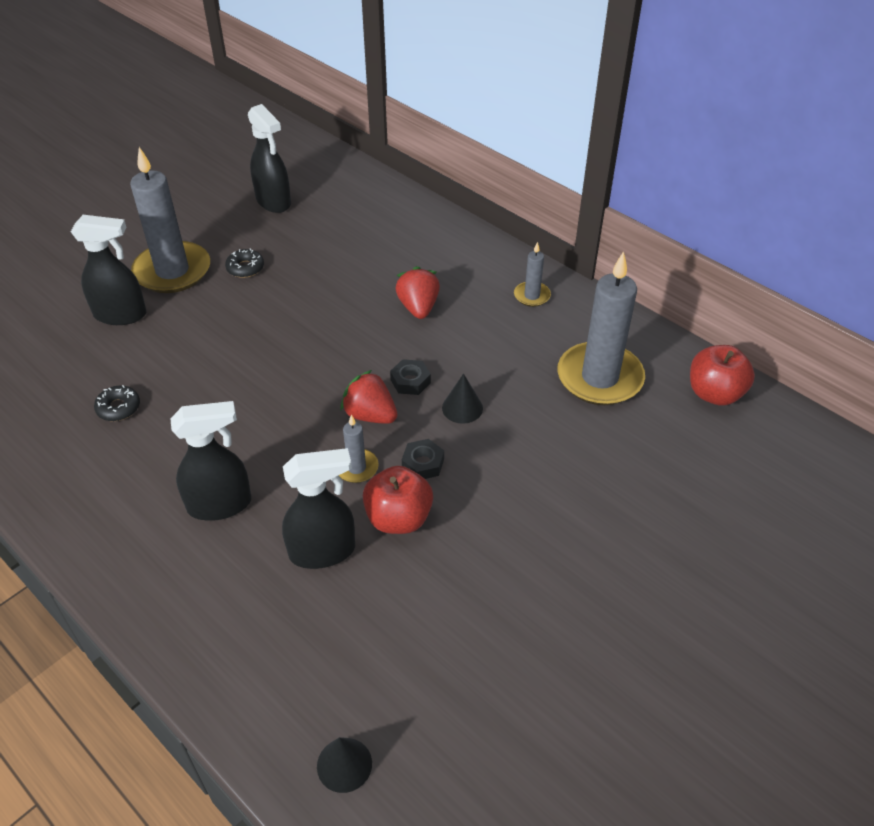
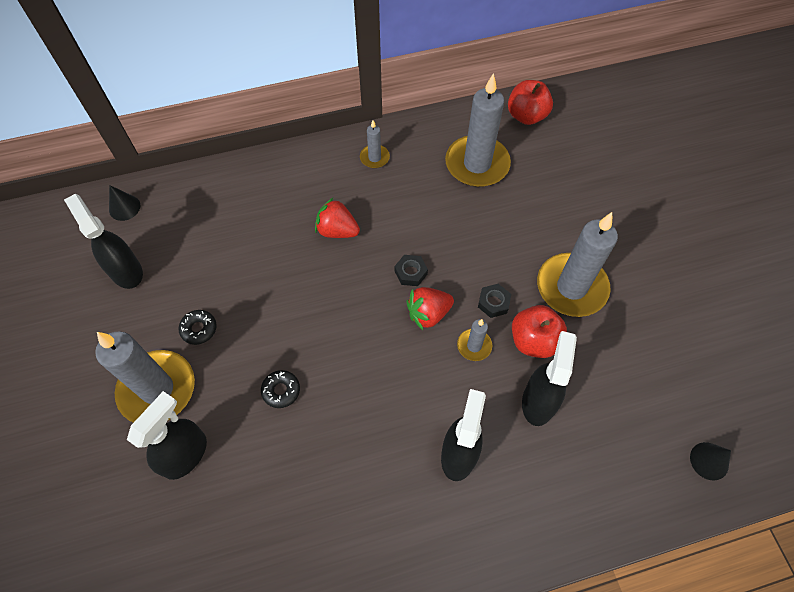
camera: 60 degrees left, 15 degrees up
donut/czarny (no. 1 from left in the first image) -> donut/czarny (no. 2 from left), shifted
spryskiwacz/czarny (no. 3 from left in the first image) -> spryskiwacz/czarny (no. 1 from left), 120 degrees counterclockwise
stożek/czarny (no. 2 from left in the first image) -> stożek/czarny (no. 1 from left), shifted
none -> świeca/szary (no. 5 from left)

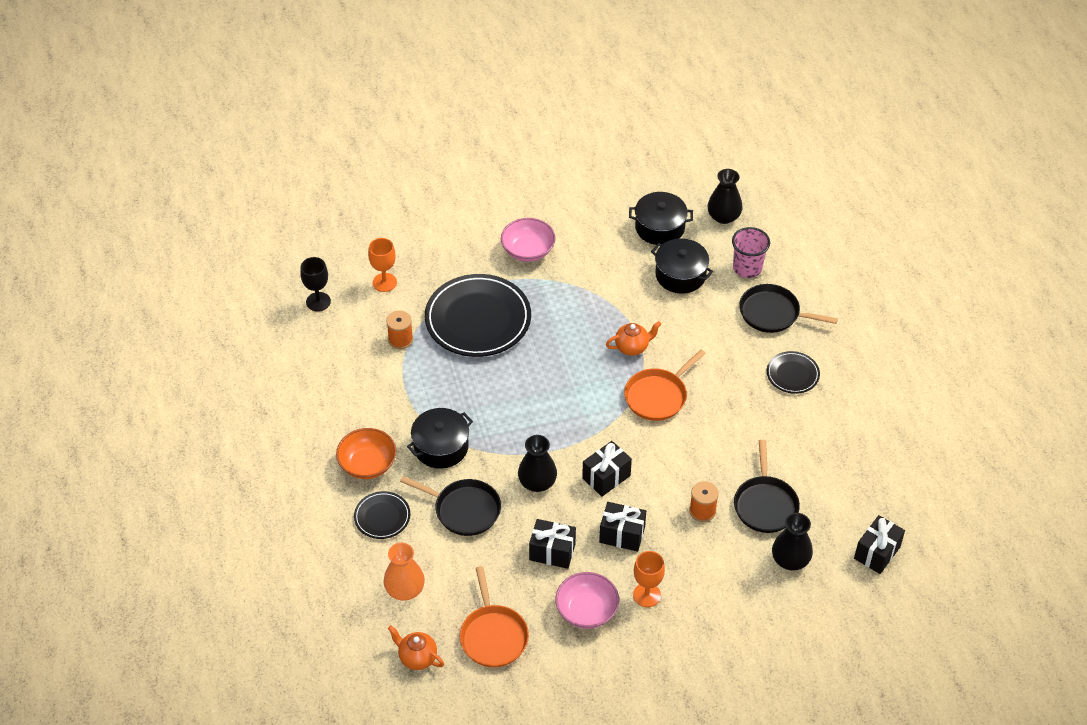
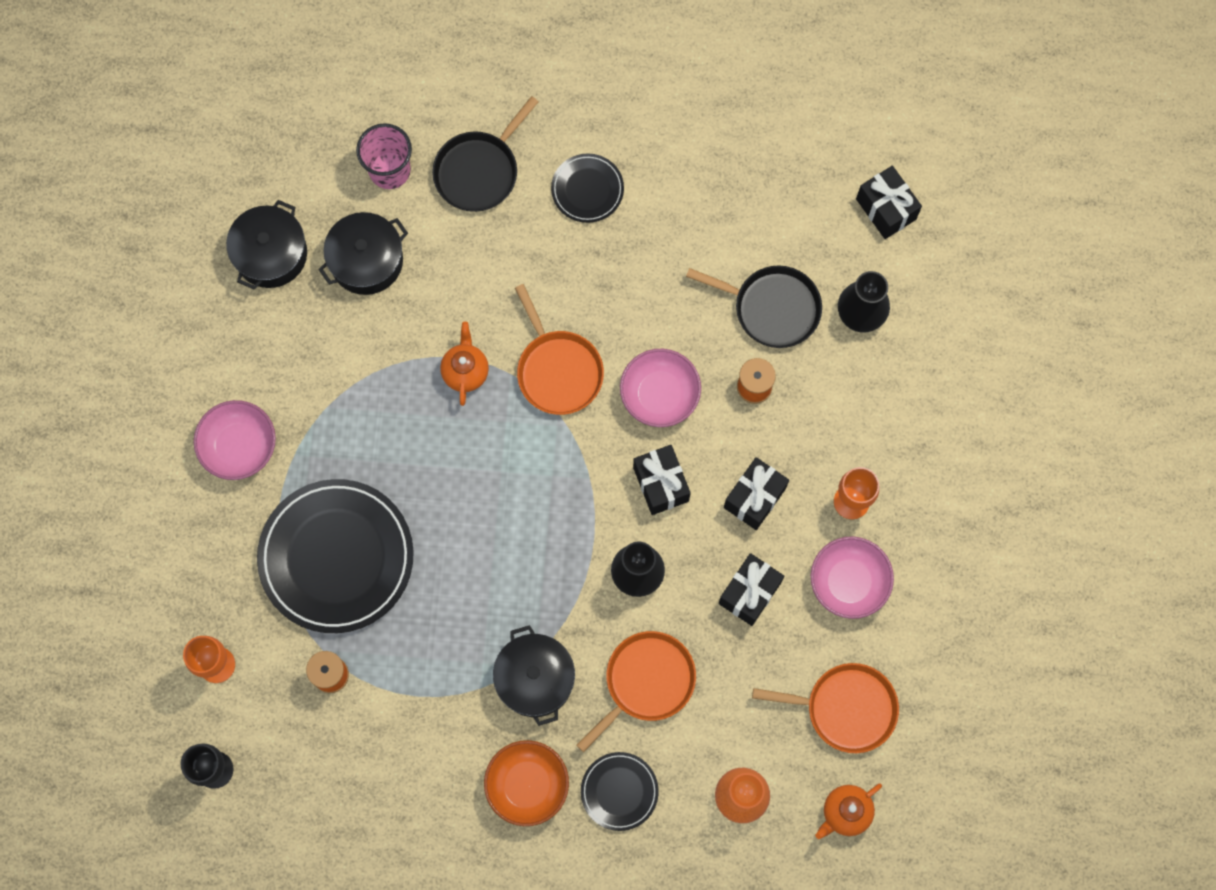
camera: 70 degrees left, 25 degrees up
patelnia/czarny (no. 1 from left) -> patelnia/pomarańczowy (no. 2 from left)
wazon/czarny (no. 2 from left) -> none
none -> miska/różowy (no. 2 from left)

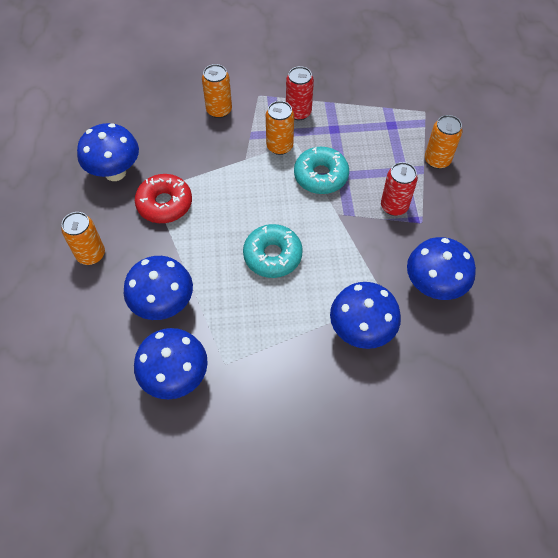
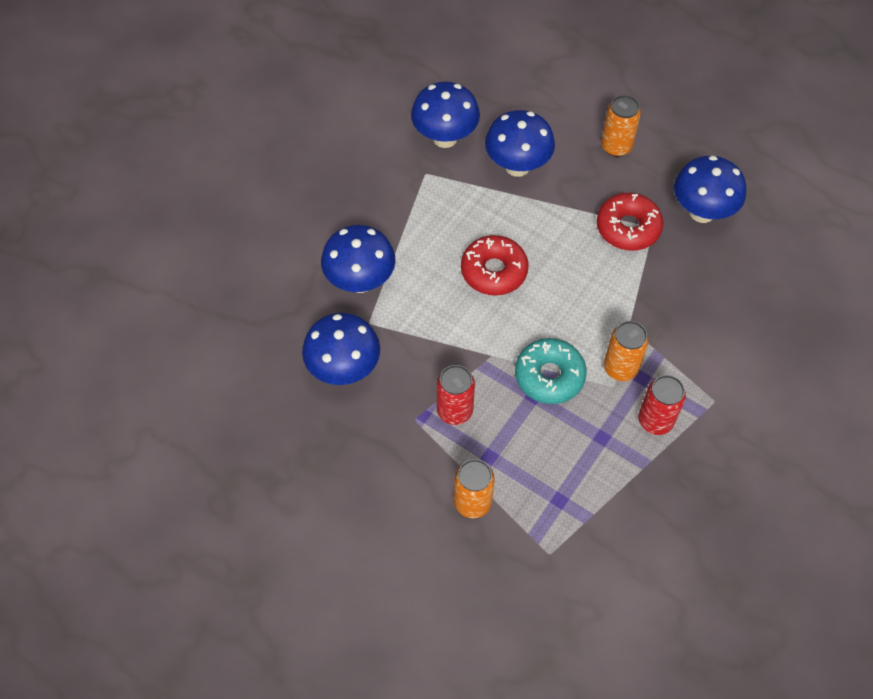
camera: 130 degrees right, 0 degrees up
puszka/pomarańczowy (no. 2 from left) -> none
donut/turkusowy (no. 1 from left) -> donut/czerwony (no. 1 from left)

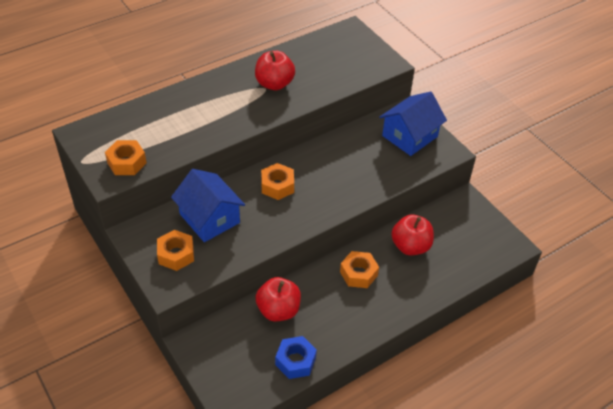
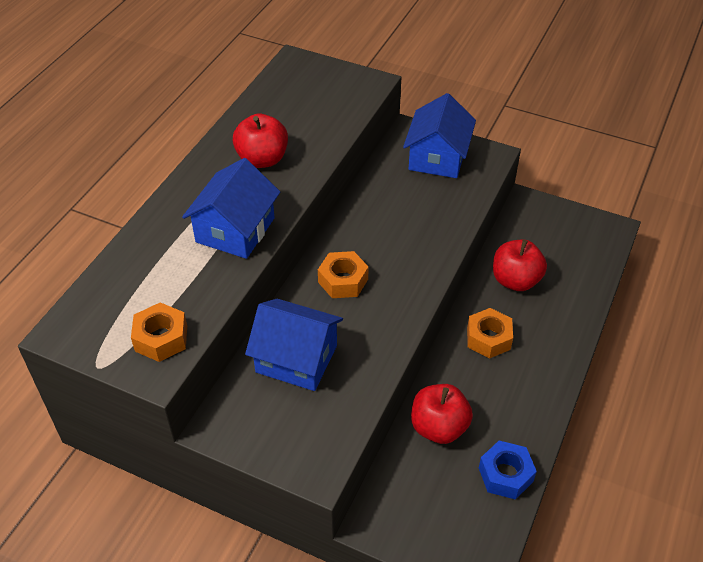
camera: 30 degrees left, 0 degrees up
nakrętka/pomarańczowy (no. 2 from left) -> none
none -> domek/niebieski (no. 1 from left)

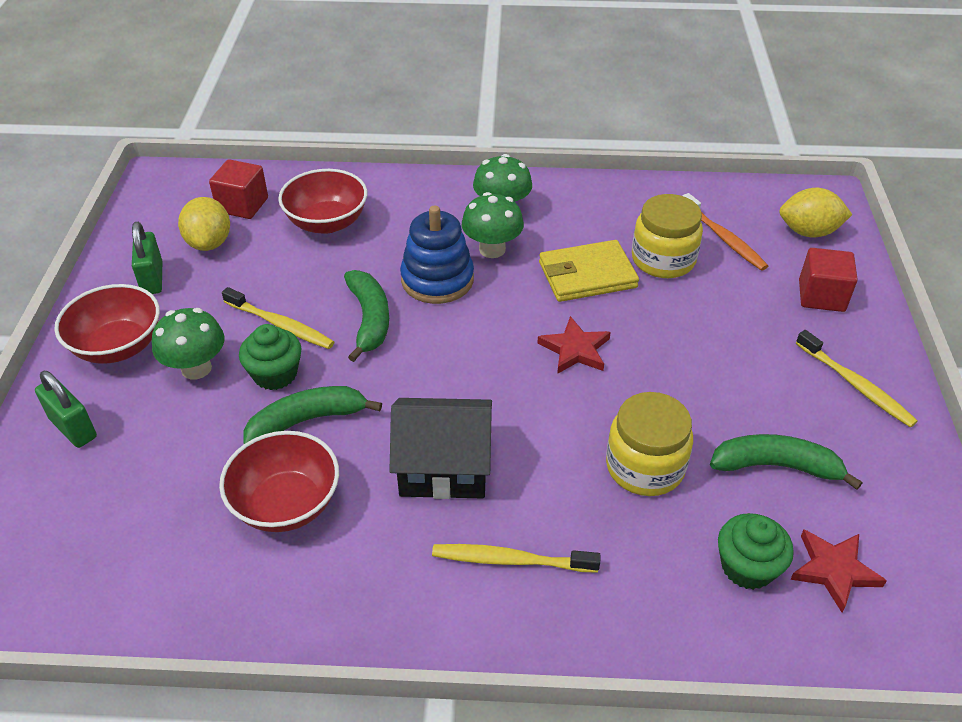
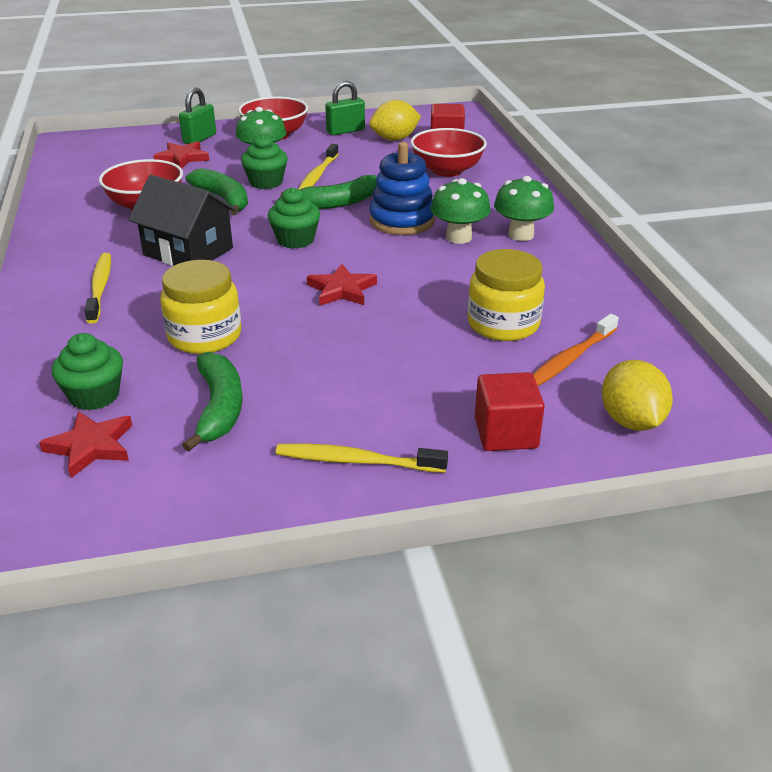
camera: 75 degrees right, 10 degrees down
domek/czarny, 45 degrees counterclockwise
portfel/żółty -> none
szczoteczka do zębów/żółty (no. 3 from left), 60 degrees clockwise
none -> gwiazda/czerwony (no. 2 from left)
none -> muffinka/zielony (no. 3 from left)

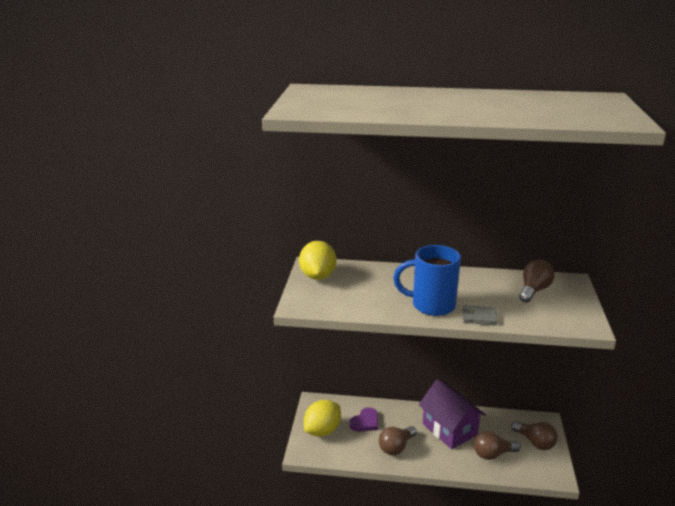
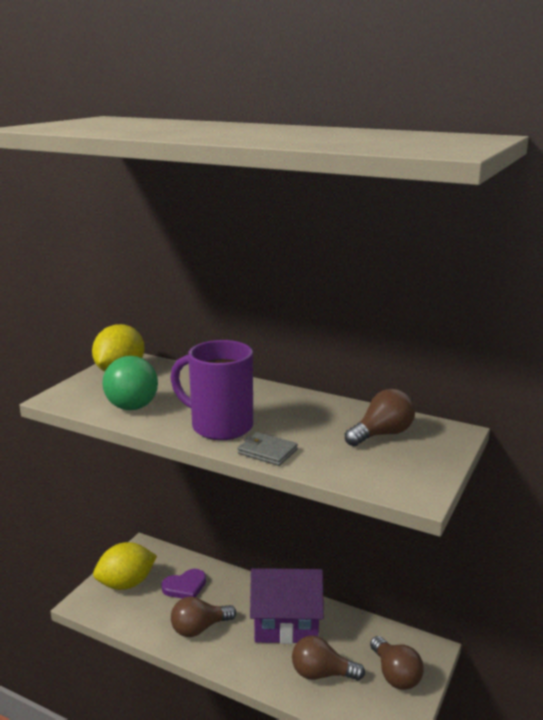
camera: 20 degrees right, 5 degrees down
kubek/niebieski -> kubek/fioletowy
domek/fioletowy, 75 degrees counterclockwise
none -> piłka/zielony

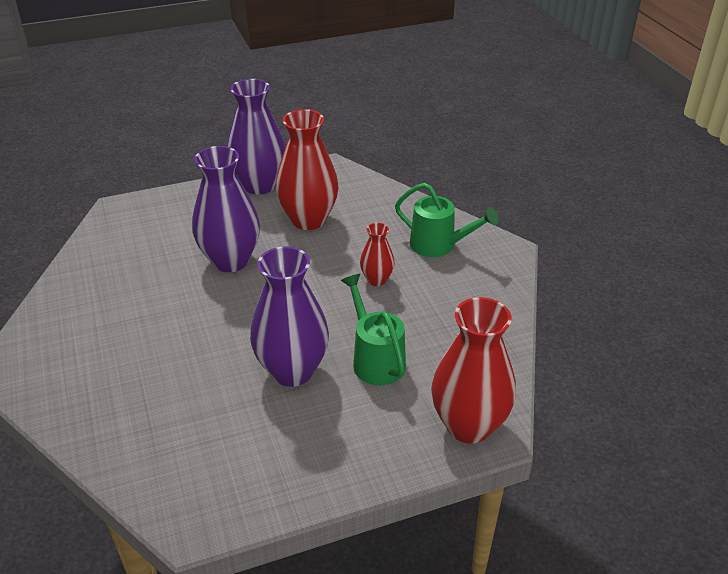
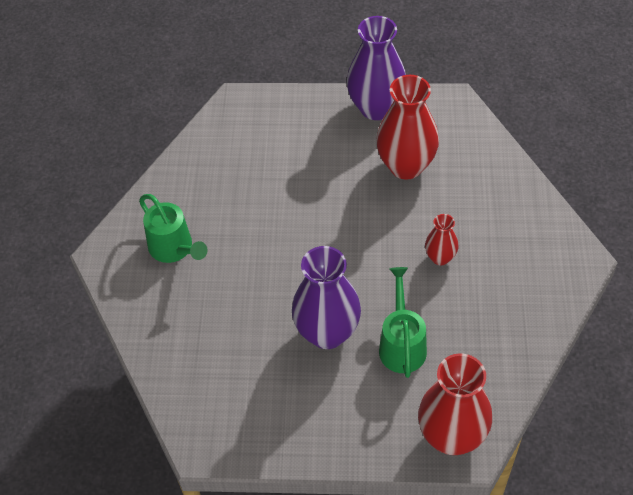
camera: 25 degrees right, 15 degrees up
wazon/fioletowy (no. 1 from left) -> none
konewka/zielony (no. 2 from left in the first image) -> konewka/zielony (no. 1 from left), shifted

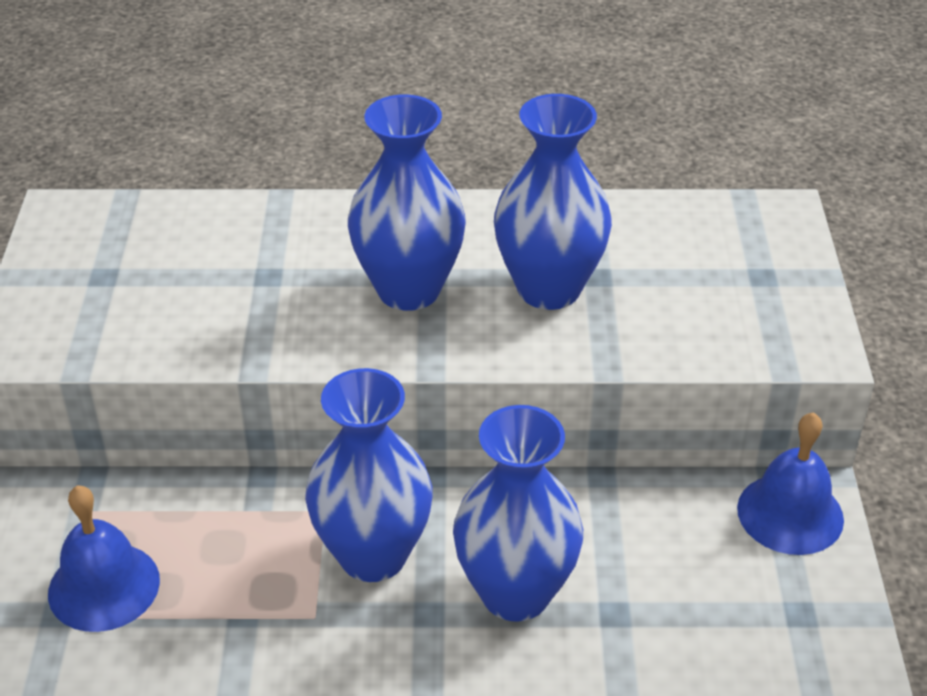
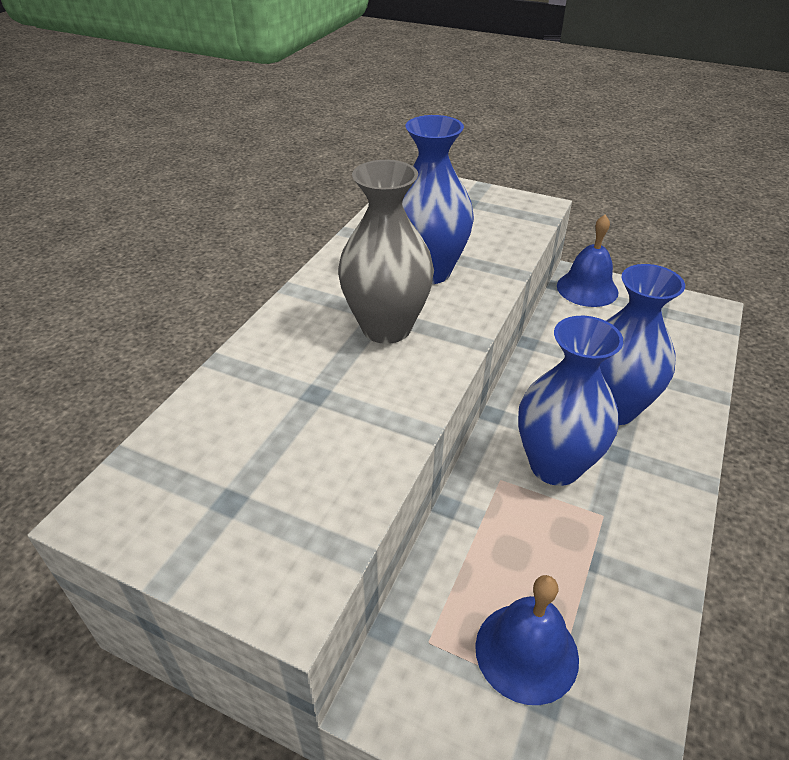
camera: 65 degrees left, 0 degrees up
wazon/niebieski (no. 2 from left) -> wazon/szary

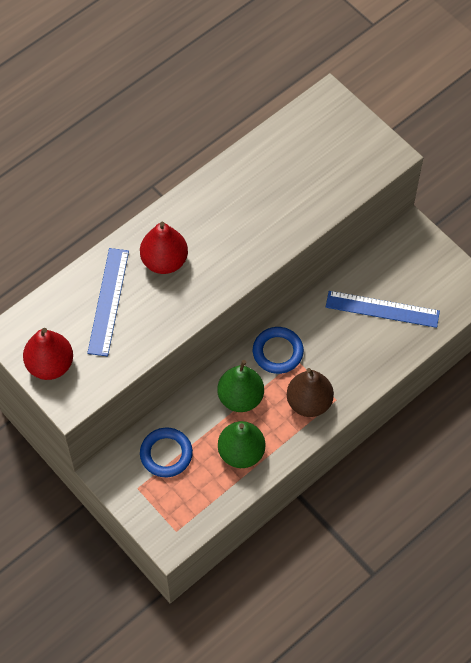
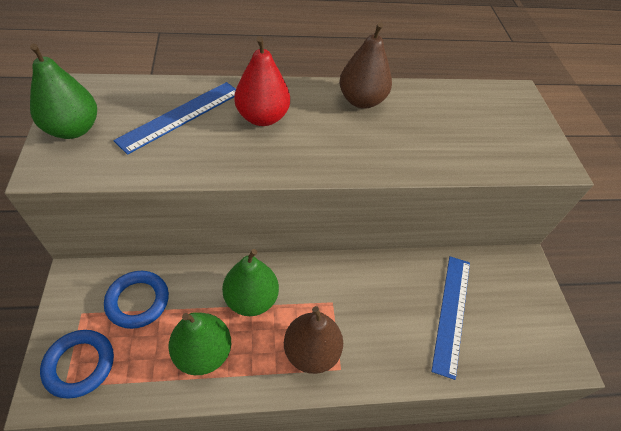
camera: 30 degrees right, 10 degrees down
gruszka/czerwony (no. 1 from left) -> gruszka/zielony (no. 1 from left)
pierścień/niebieski (no. 2 from left in the first image) -> pierścień/niebieski (no. 1 from left), shifted
linijka/niebieski (no. 2 from left), 60 degrees clockwise
none -> gruszka/brązowy (no. 2 from left)

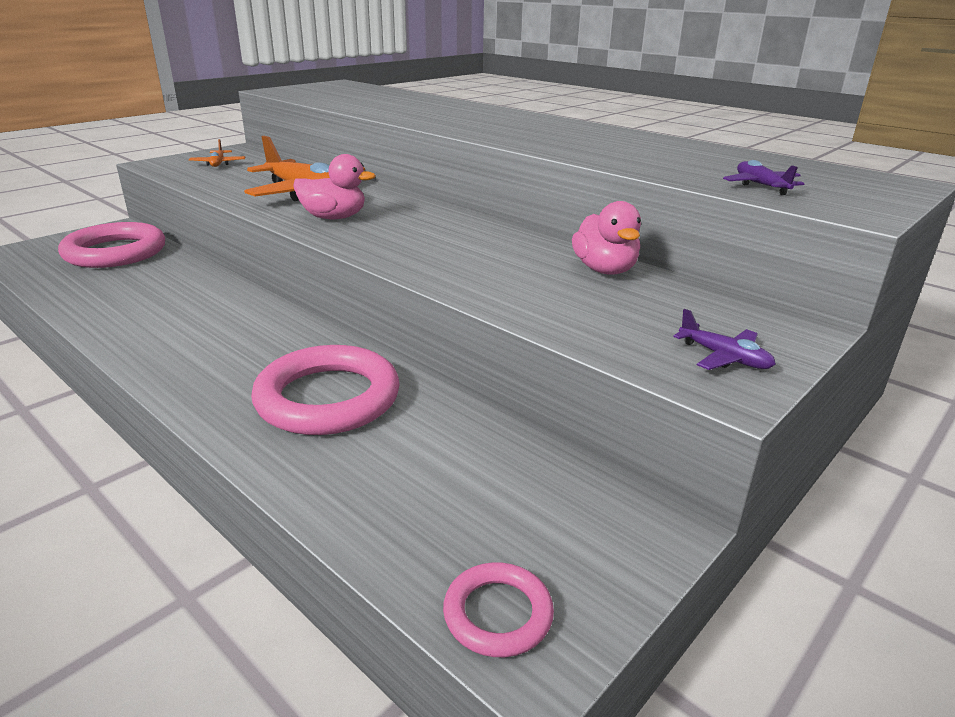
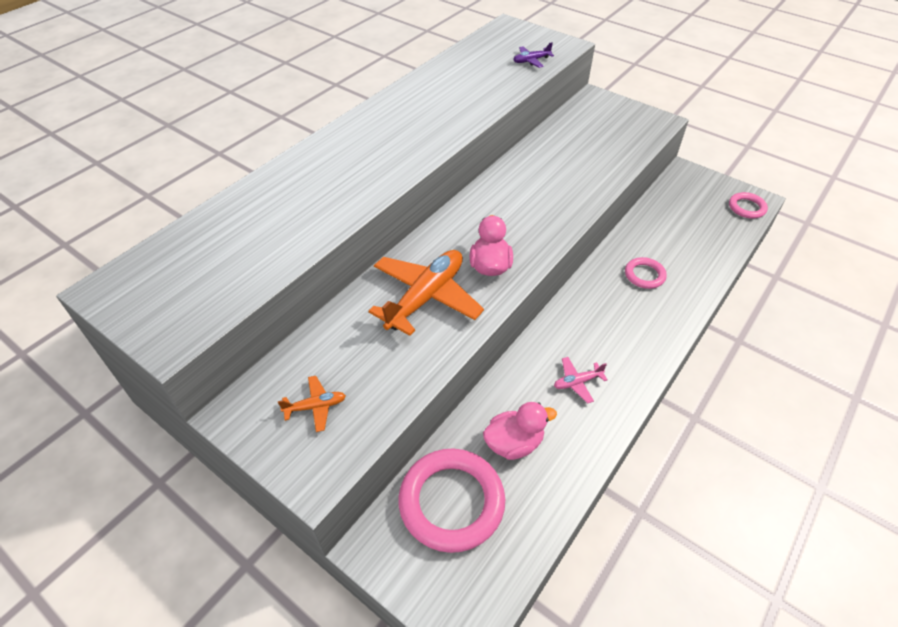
camera: 95 degrees left, 20 degrees up
pierścień/różowy (no. 2 from left), x0.51
kaczka/różowy (no. 2 from left), shifted
samolot/fioletowy (no. 1 from left) -> none
none -> samolot/różowy

